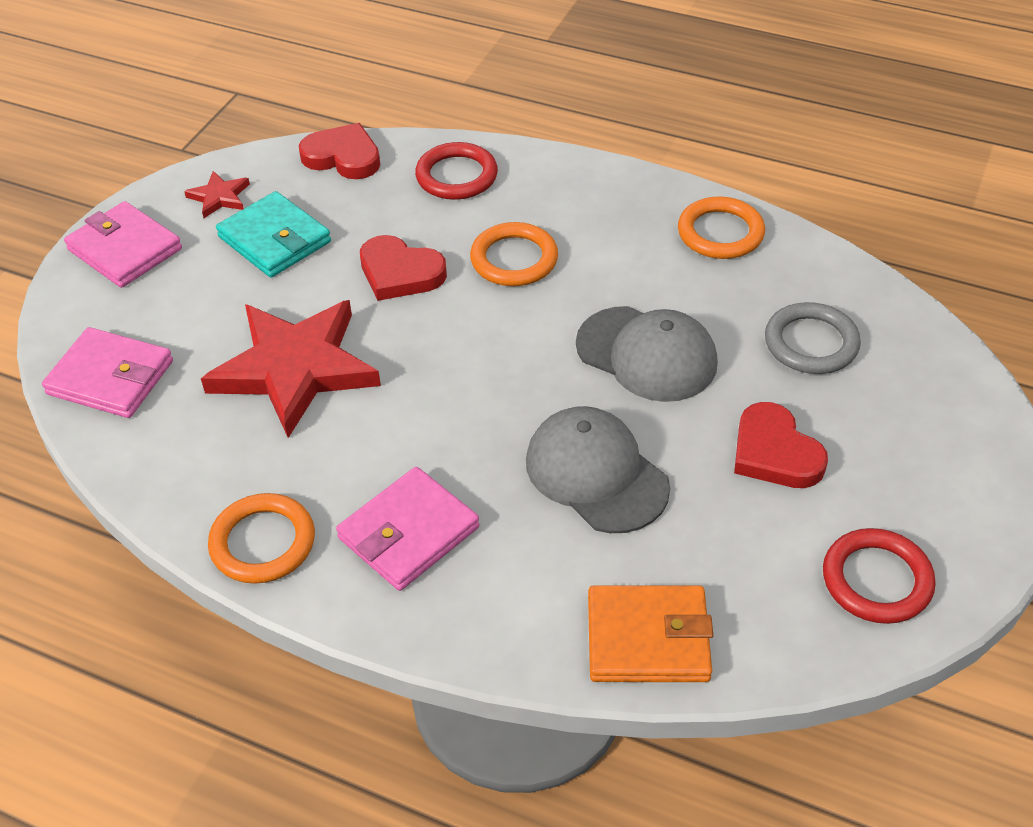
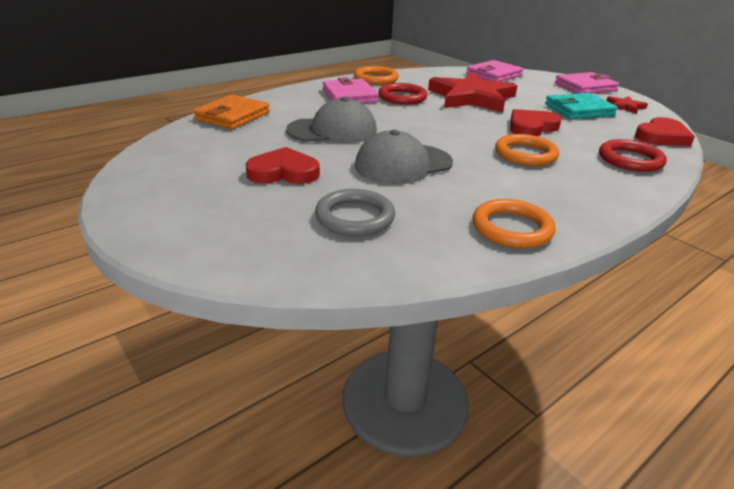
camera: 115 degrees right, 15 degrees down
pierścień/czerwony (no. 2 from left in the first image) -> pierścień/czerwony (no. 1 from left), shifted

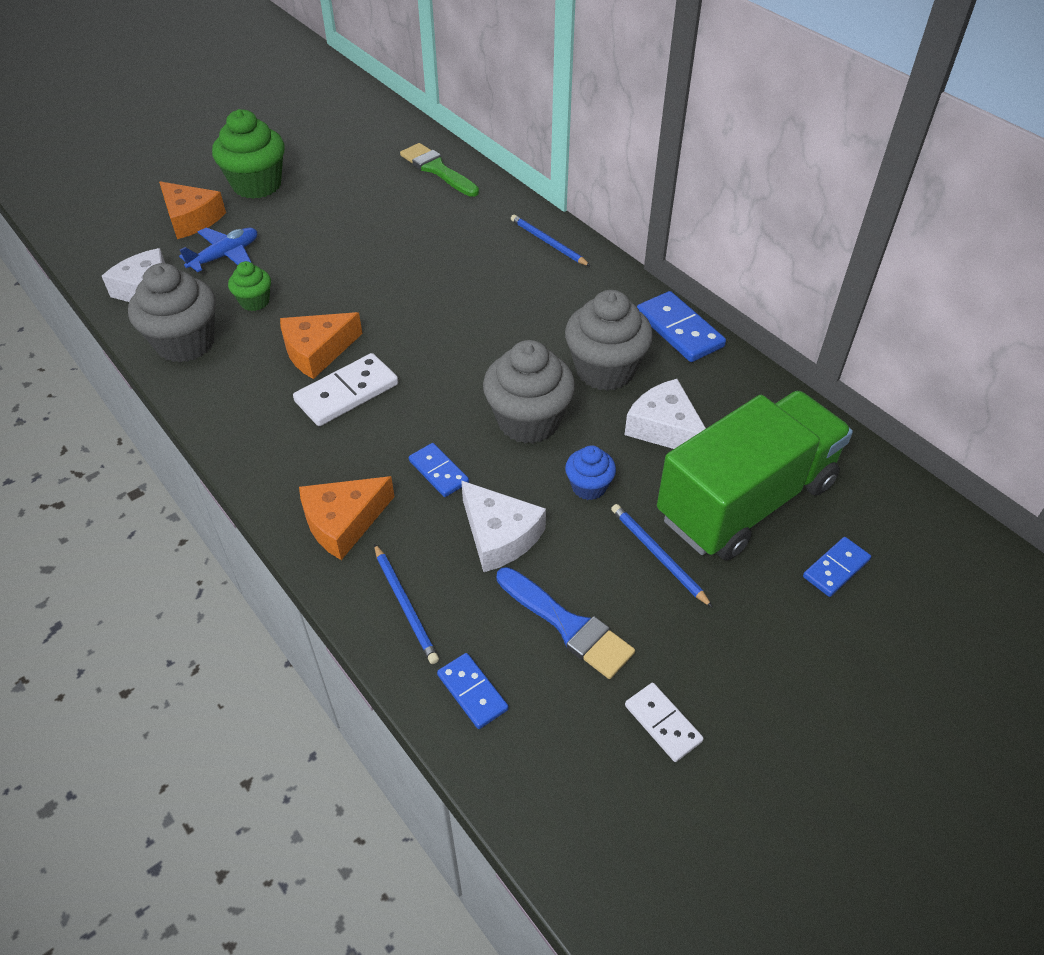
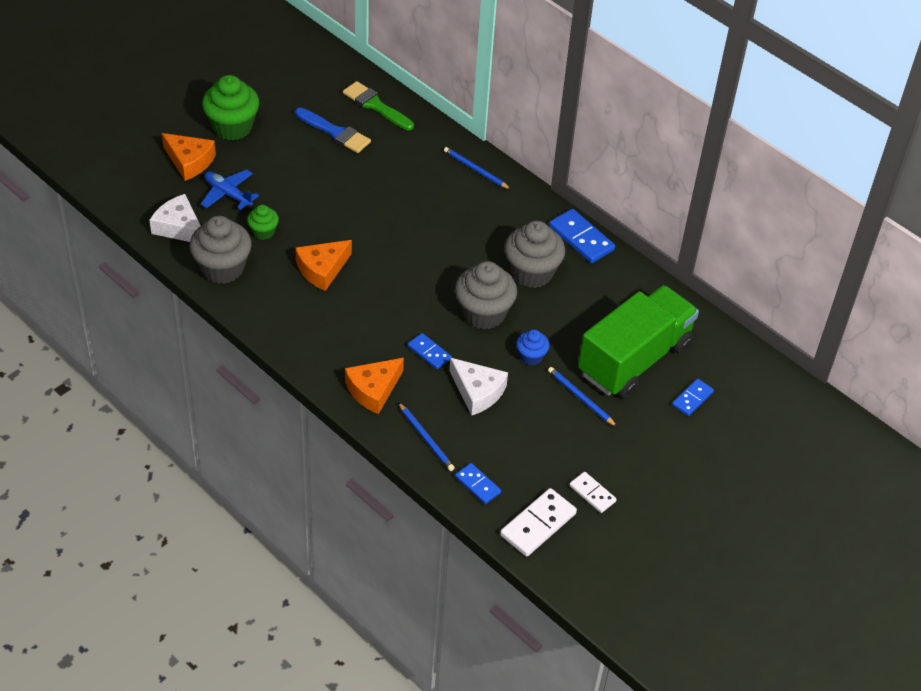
camera: 10 degrees left, 0 degrees up
samolot/niebieski, 90 degrees counterclockwise
kostka domina/biały (no. 1 from left), shifted
pędzel/niebieski, shifted
ser/biały (no. 3 from left) -> none

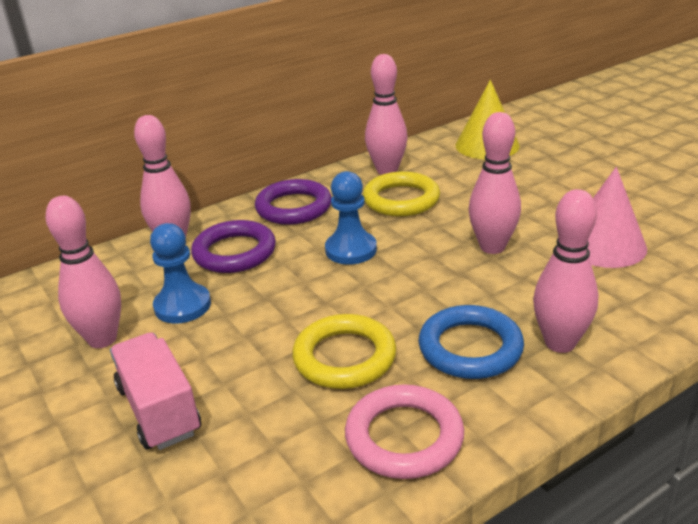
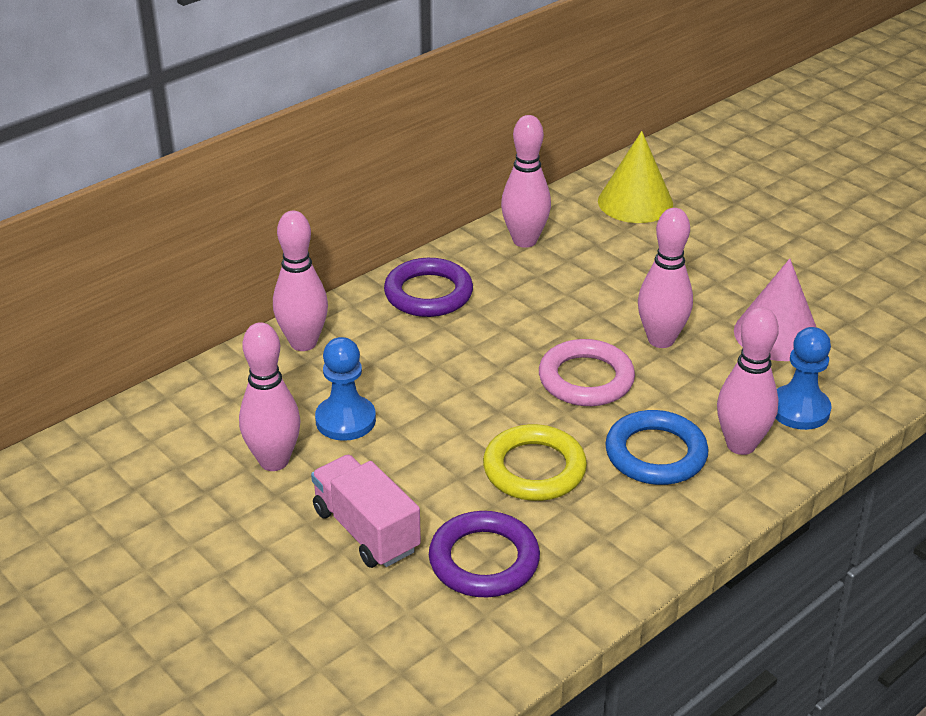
camera: 10 degrees left, 5 degrees up
pierścień/fioletowy (no. 1 from left in the first image) -> pierścień/fioletowy (no. 2 from left), shifted
pionek/niebieski (no. 2 from left), shifted
pierścień/różowy, shifted
pierścień/żółty (no. 2 from left) -> none

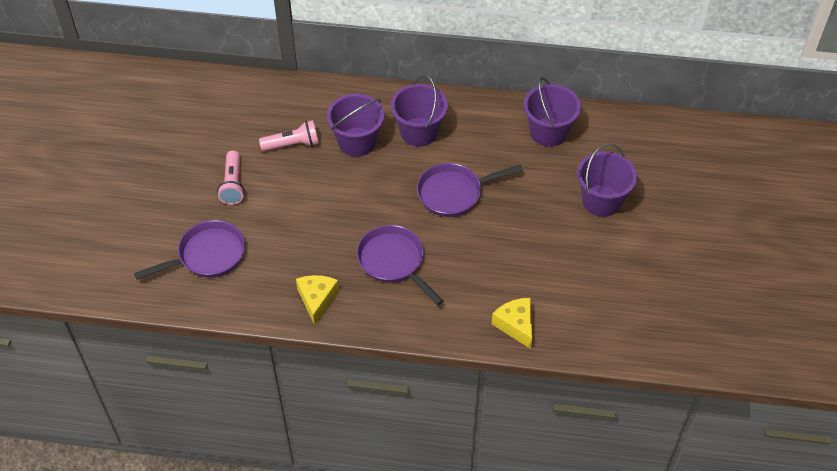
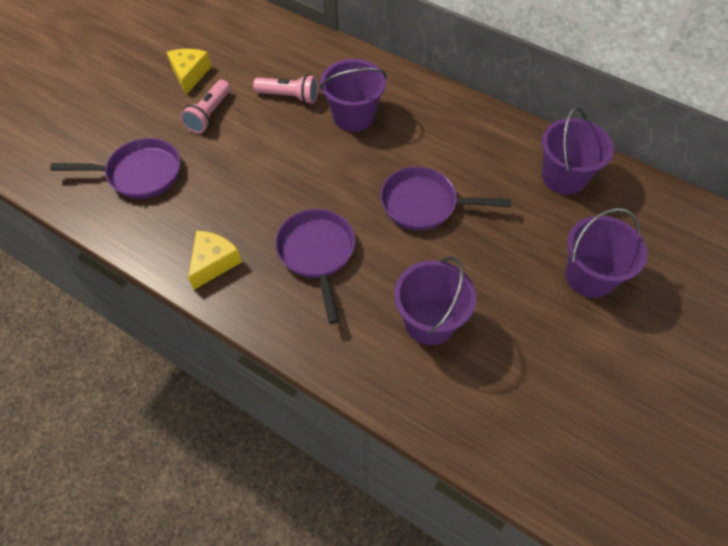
camera: 25 degrees right, 5 degrees up
wiadro/fioletowy (no. 2 from left), shifted
ser/żółty (no. 2 from left in the first image) -> ser/żółty (no. 1 from left), shifted

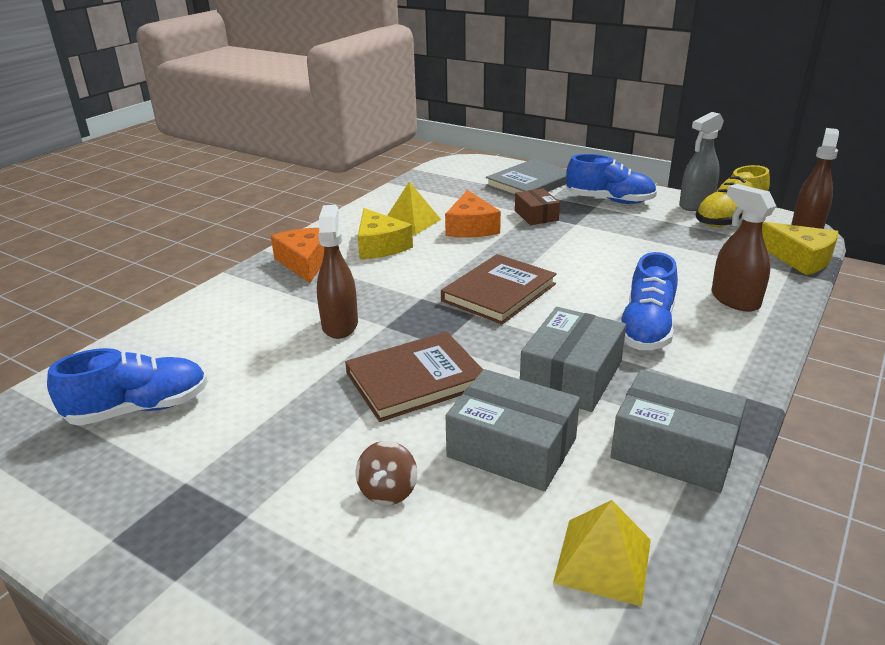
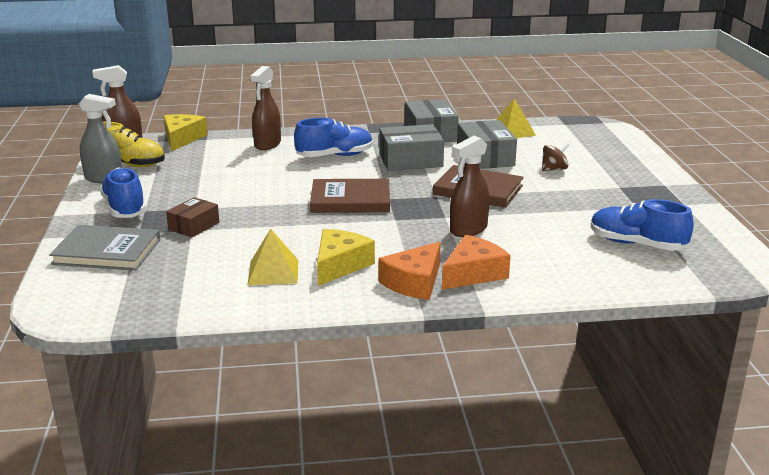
camera: 130 degrees left, 5 degrees down
ser/pomarańczowy (no. 2 from left), shifted

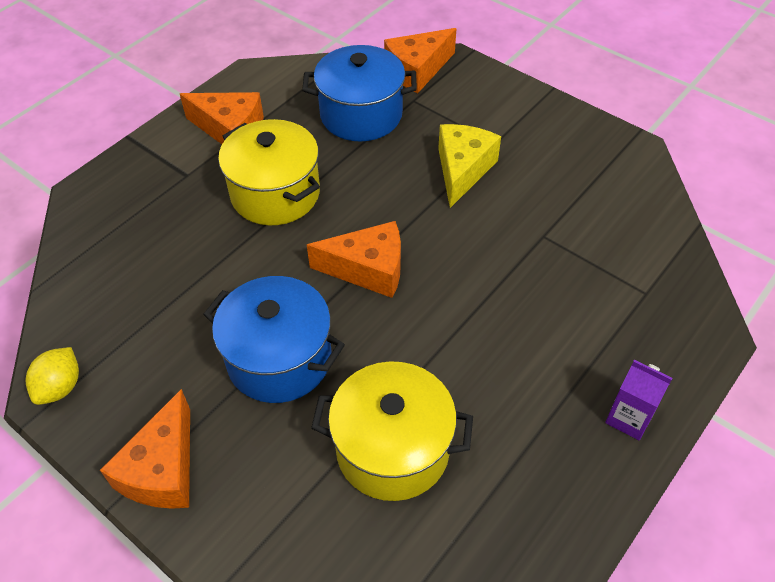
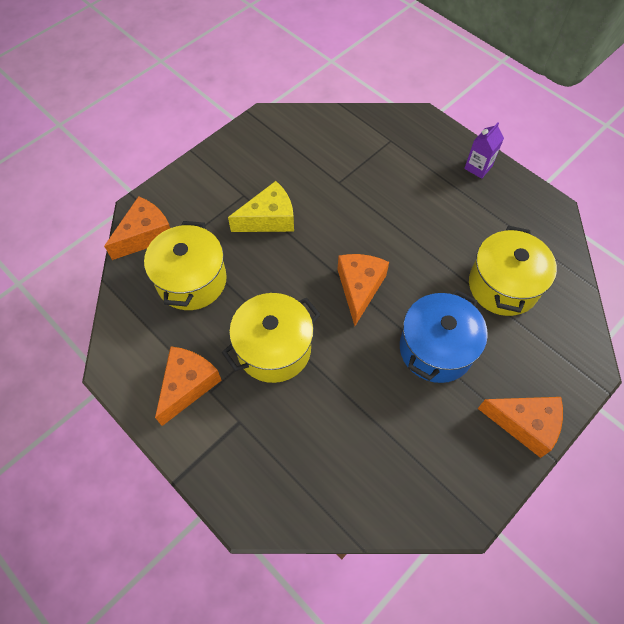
camera: 85 degrees left, 10 degrees up
cytryna/żółty -> none
garnek/niebieski (no. 2 from left) -> garnek/żółty (no. 1 from left)
ser/pomarańczowy (no. 4 from left in the first image) -> ser/pomarańczowy (no. 1 from left), 105 degrees counterclockwise
ser/żółty, 135 degrees clockwise

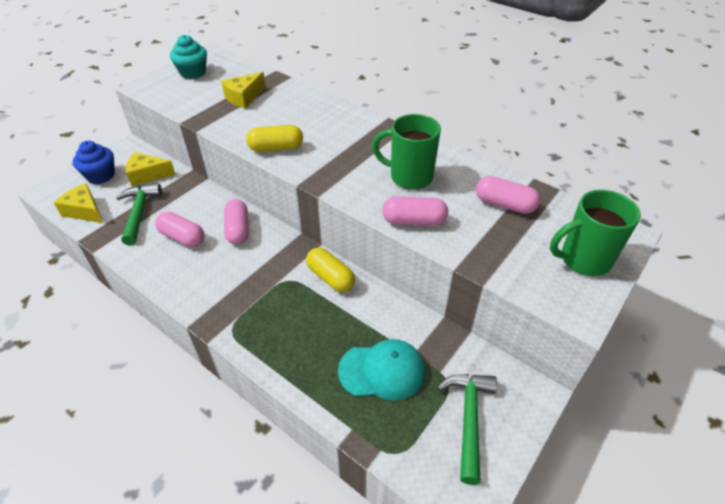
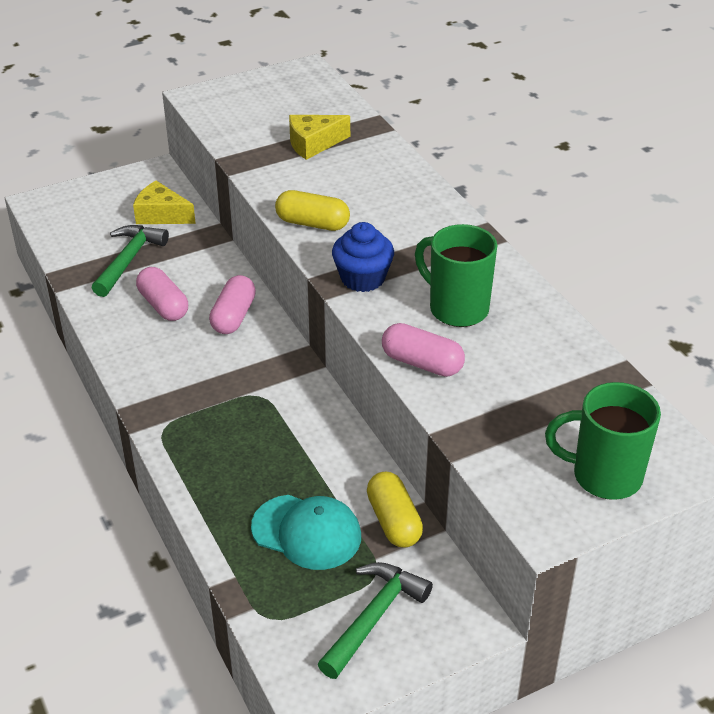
camera: 25 degrees right, 5 degrees down
ser/żółty (no. 1 from left) -> none
muffinka/niebieski, shifted
muffinka/turkusowy -> none
kapsułka/żółty (no. 2 from left), shifted
kapsułka/różowy (no. 4 from left) -> none

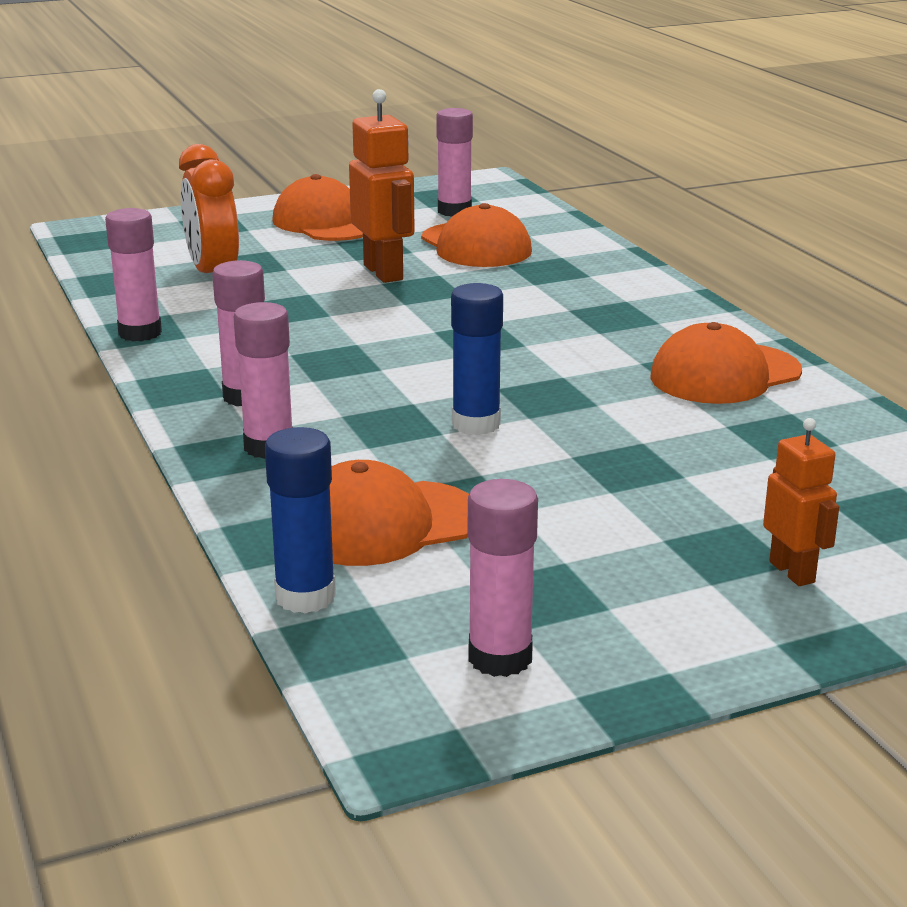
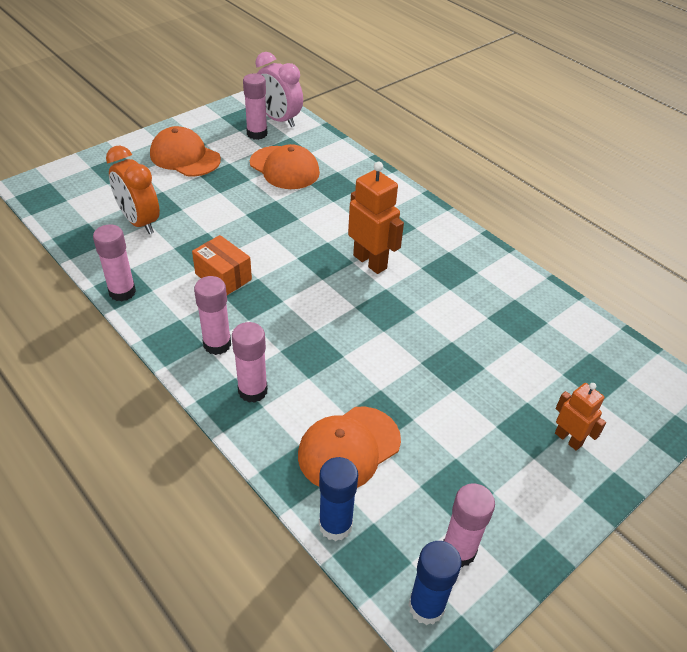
camera: 20 degrees left, 20 degrees up
robot/pomarańczowy (no. 1 from left), shifted
klej w sztyfcie/niebieski (no. 2 from left), shifted
czapka/pomarańczowy (no. 4 from left) -> none
none -> pudełko/pomarańczowy
none -> budzik/różowy

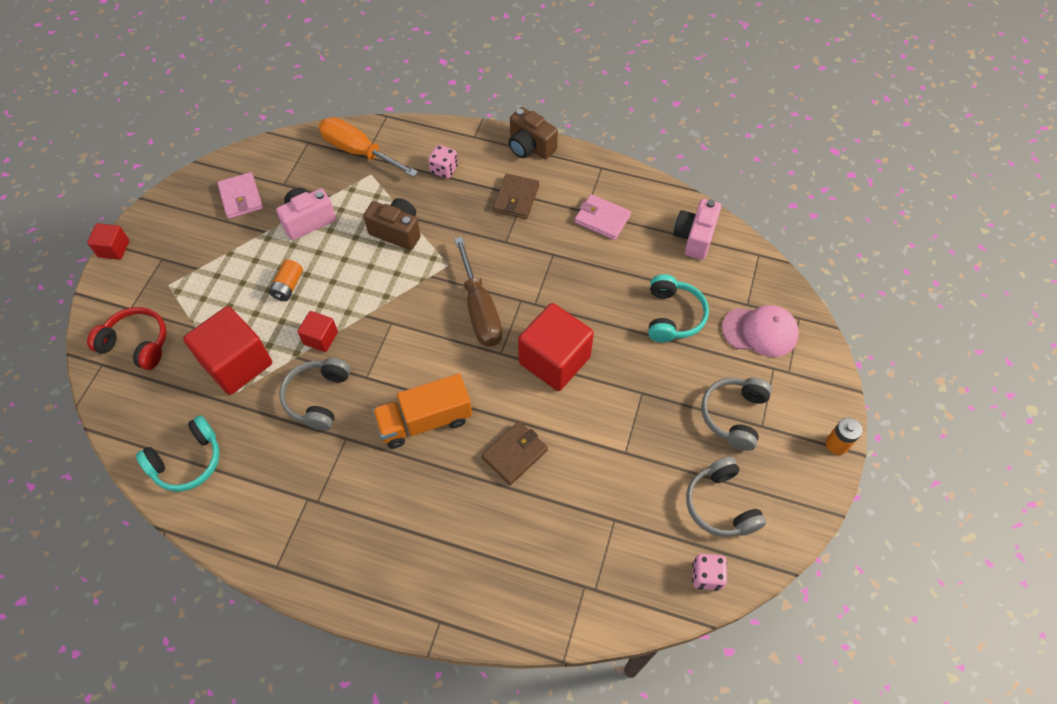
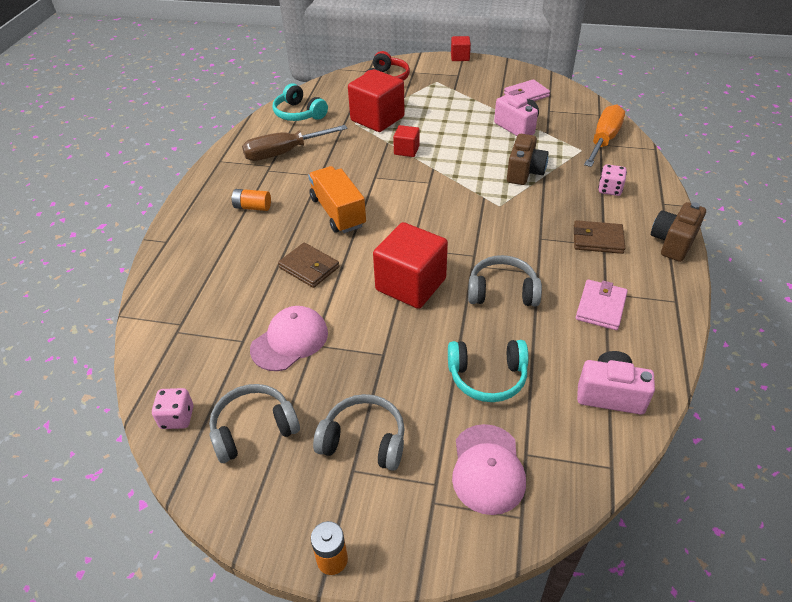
camera: 85 degrees right, 15 degrees down
bateria/pomarańczowy (no. 1 from left), shifted
słuchawki/szary (no. 1 from left in the first image) -> słuchawki/szary (no. 3 from left), shifted
śrubokręt/brązowy, shifted
none -> czapka/różowy (no. 1 from left)

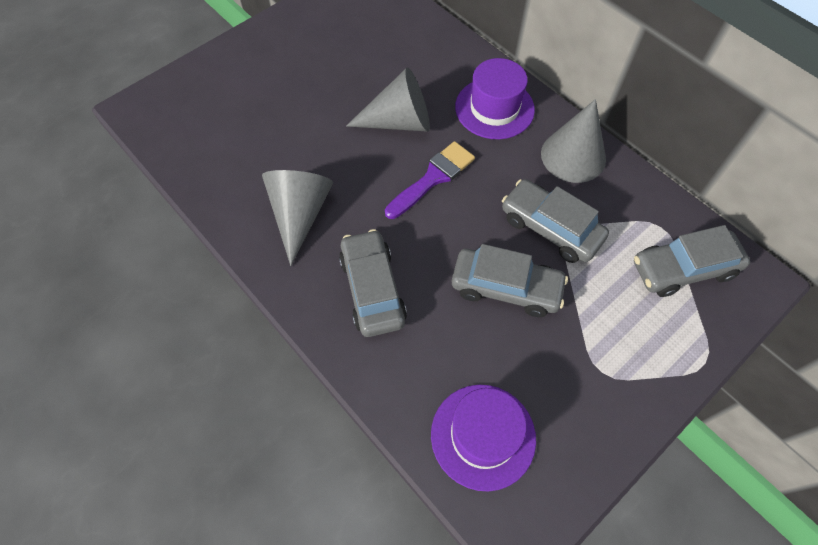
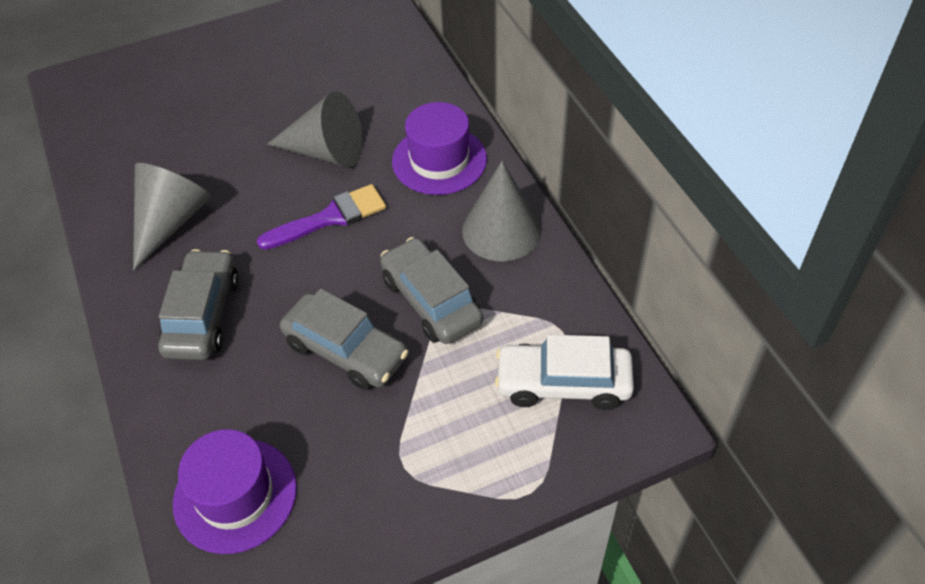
camera: 20 degrees right, 10 degrees down
samochód/szary (no. 4 from left) -> samochód/biały

